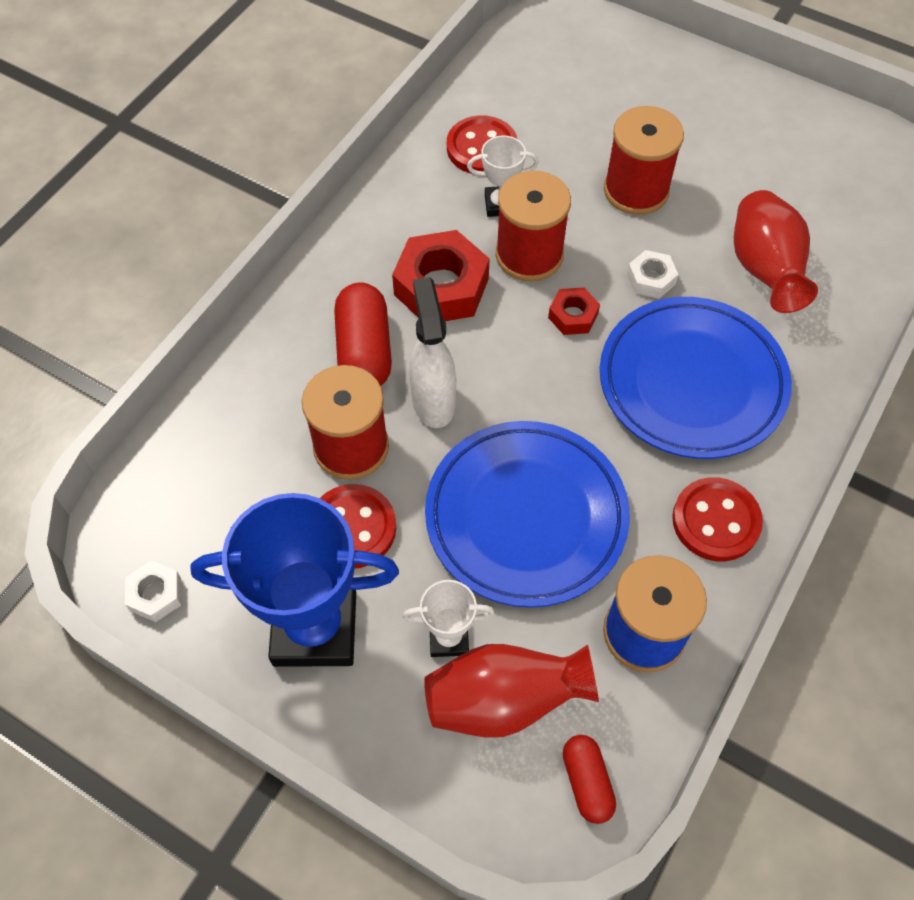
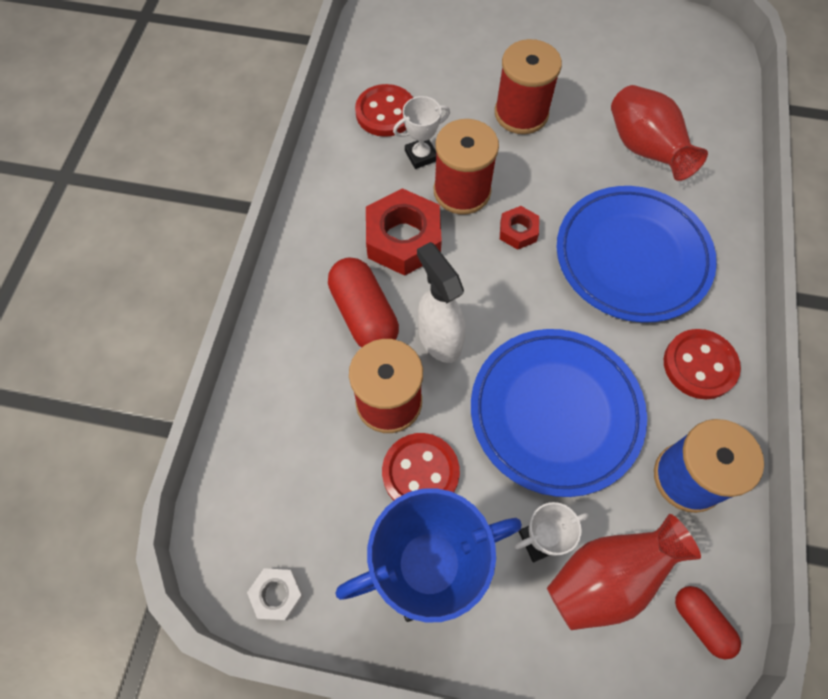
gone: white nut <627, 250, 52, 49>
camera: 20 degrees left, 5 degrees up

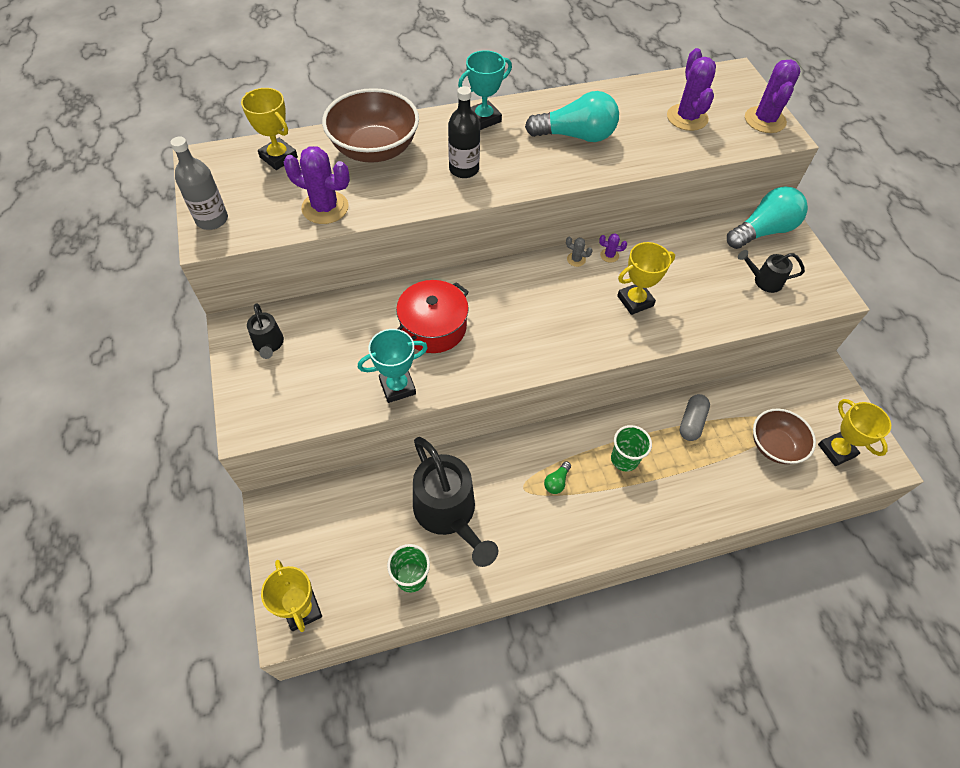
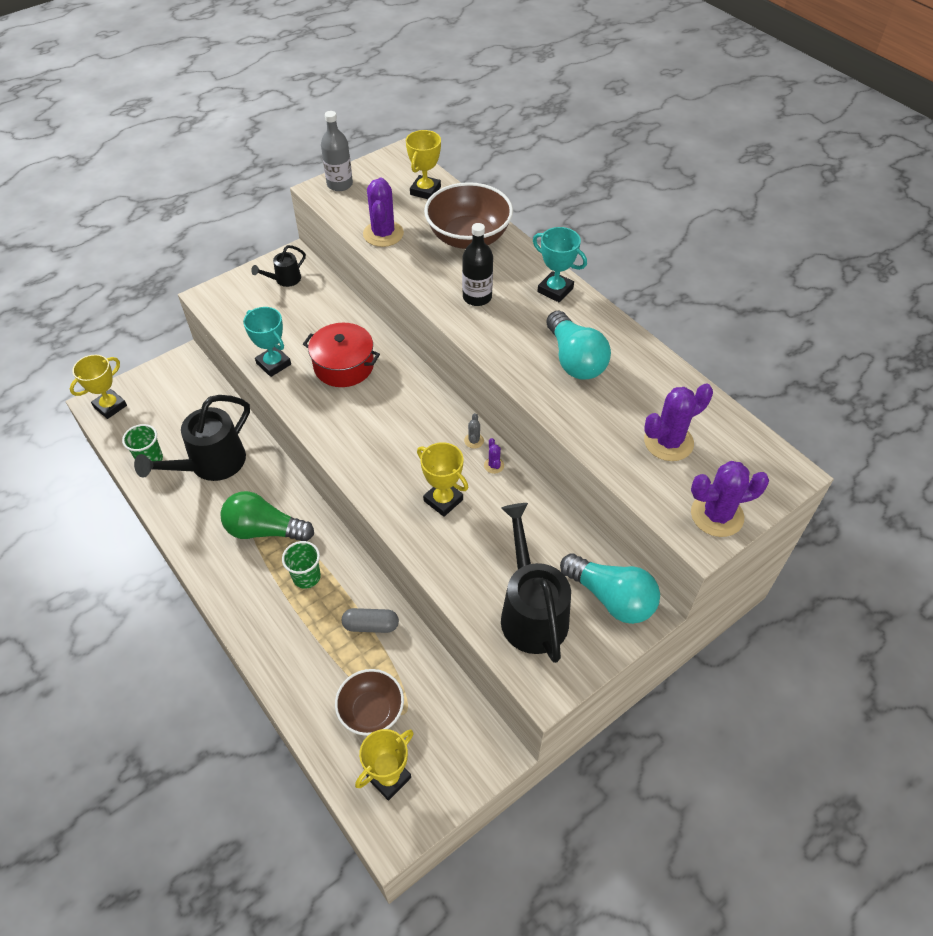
scaled: green light bulb <544, 461, 27, 33> = <220, 491, 94, 50> x2.39; black watering can <738, 250, 67, 43> = <501, 503, 70, 160> x2.02
camera: 70 degrees right, 5 degrees down

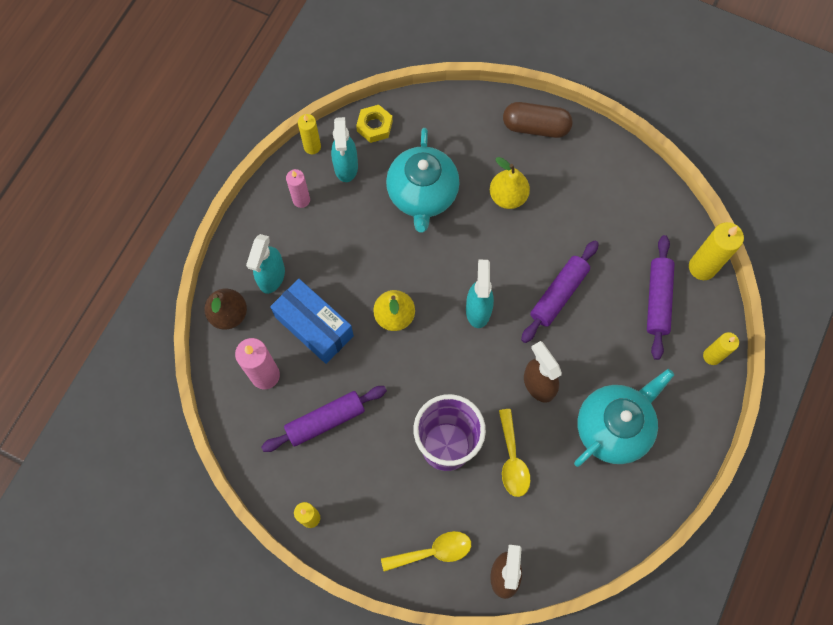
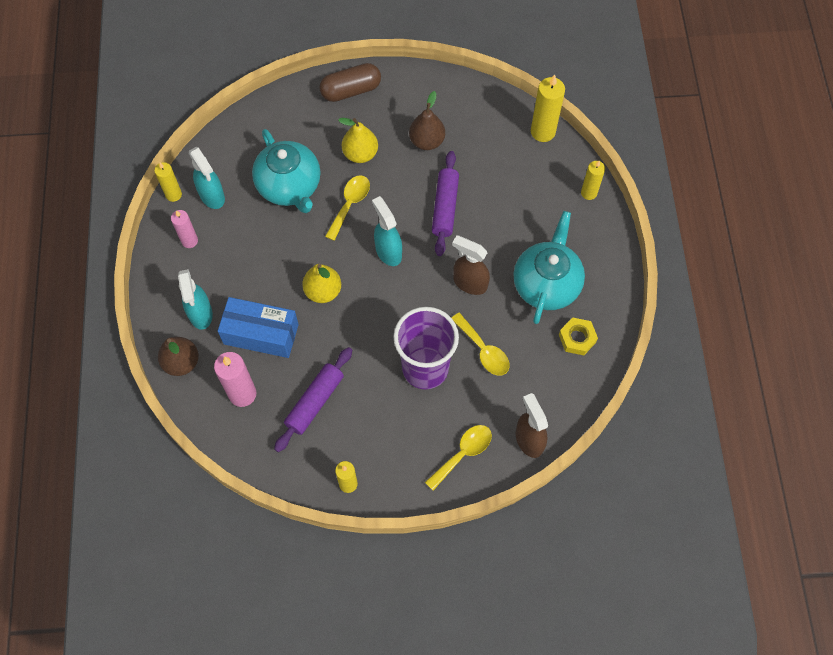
gone: purple rolling pin <647, 235, 28, 125>
new: yellow spoon <325, 175, 45, 66>; brown pear <409, 91, 36, 59>
shifted: yellow nut <356, 105, 37, 38> to <559, 317, 39, 38>
camera: 30 degrees left, 5 degrees down

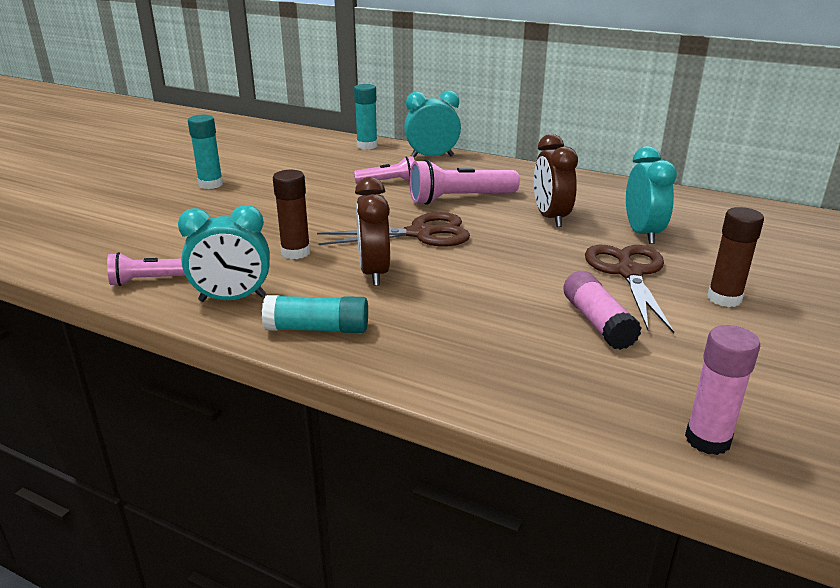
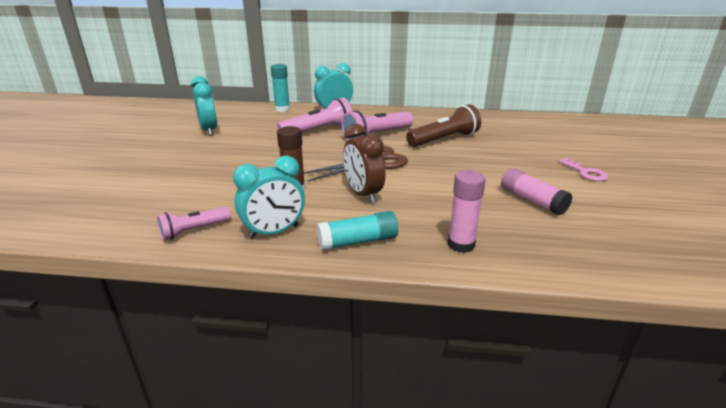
gone: turquoise glue stick <188, 115, 35, 74>; brown scissors <585, 245, 89, 88>
shifted: turquoise clock <626, 146, 51, 98> to <191, 76, 26, 60>; pink glue stick <685, 325, 75, 130> to <448, 170, 38, 83>
swapped: brown clock <534, 134, 44, 93> to brown flashlight <406, 104, 75, 43>; brown glue stick <707, 207, 57, 100> to pink key <558, 158, 50, 23>
scaled: pink flashlight <354, 156, 61, 28> = <277, 97, 75, 35> x1.66
camera: 20 degrees left, 0 degrees up

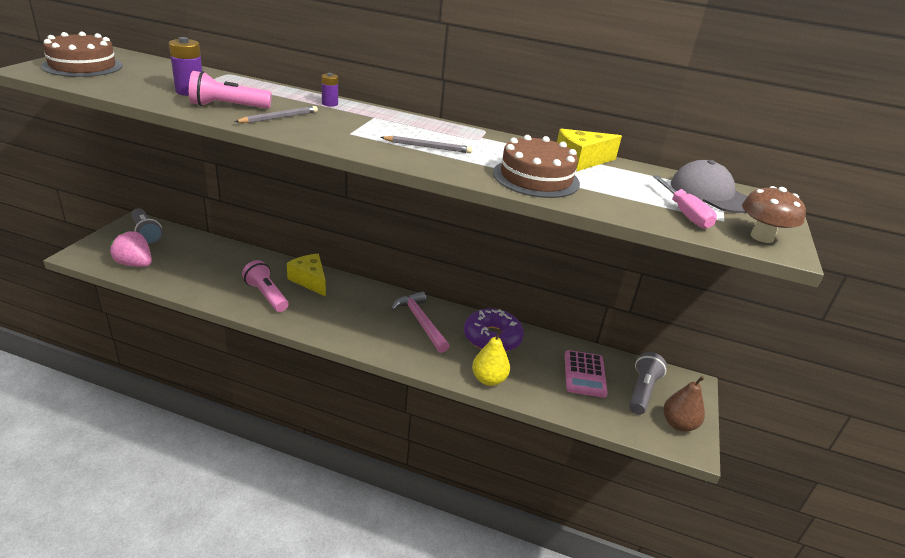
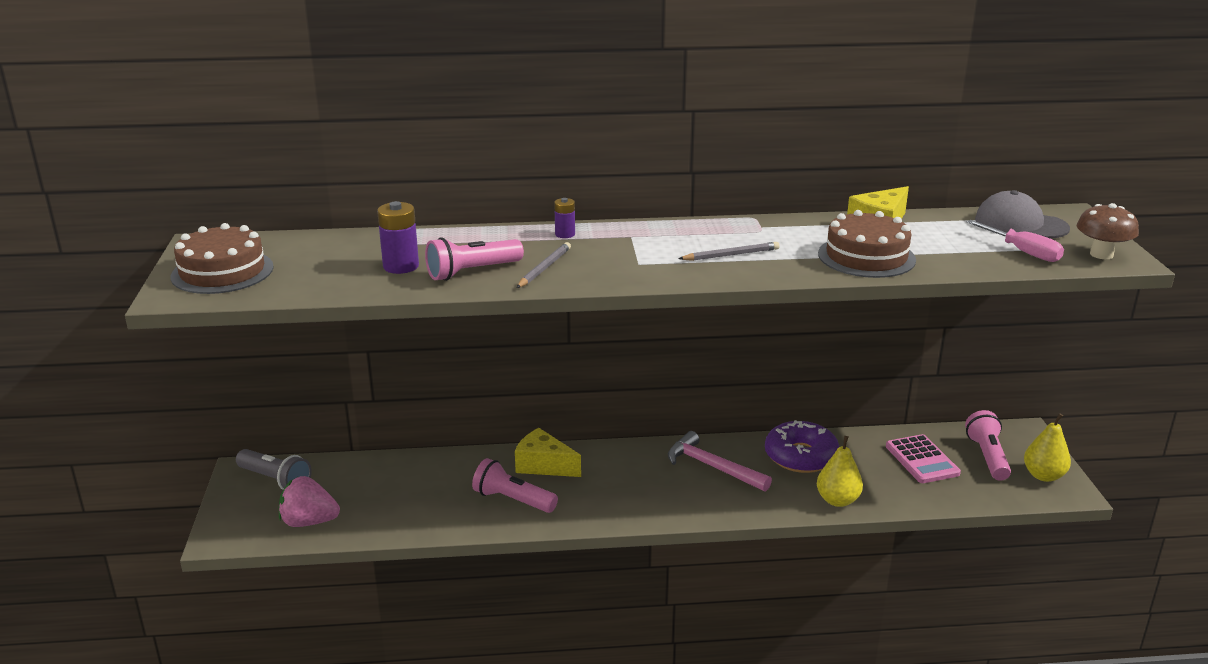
repainted: grey flashlight <629, 352, 38, 63> to pink flashlight <965, 410, 46, 71>; brown pear <663, 376, 42, 56> to yellow pear <1024, 413, 47, 69>
camera: 20 degrees left, 5 degrees down

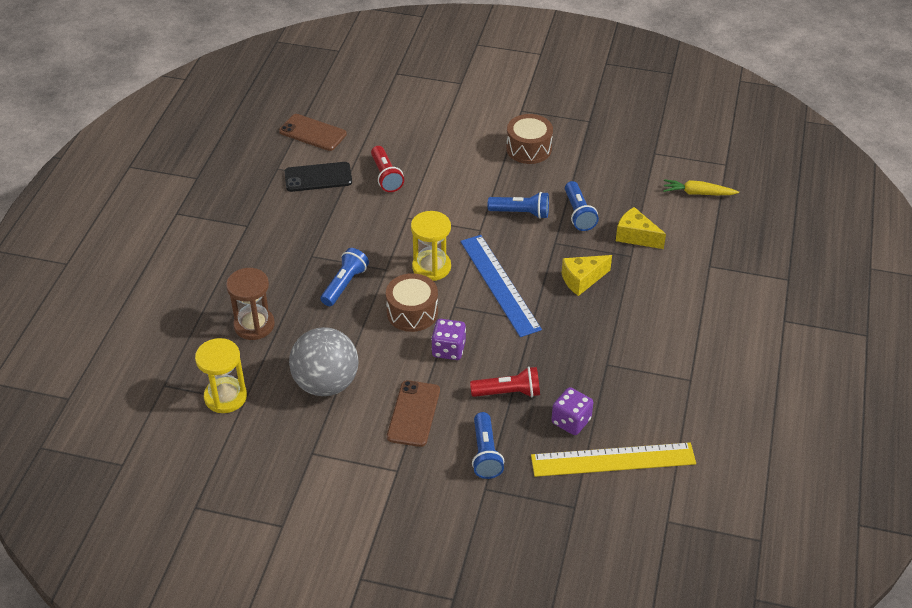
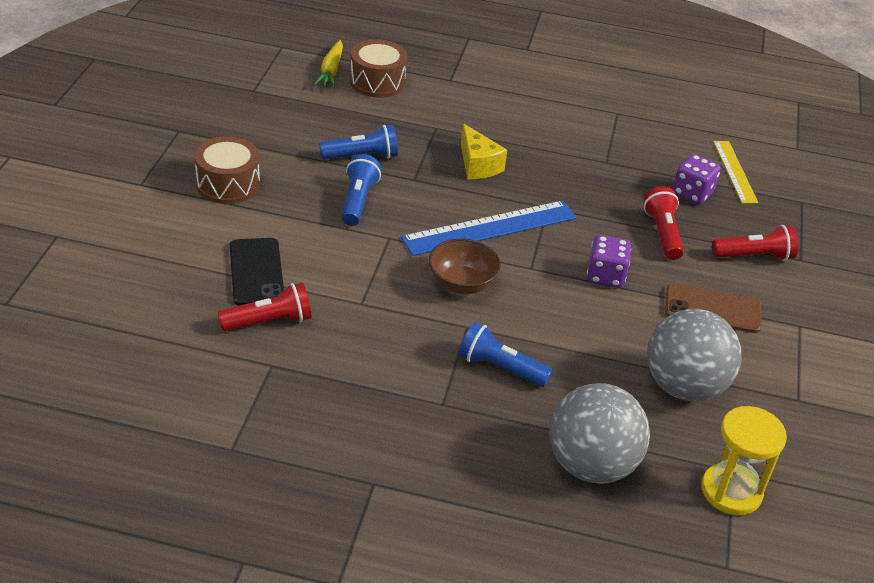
gone: brown phone <279, 114, 68, 37>; yellow cheese <616, 207, 50, 42>
shifted: black phone <285, 162, 67, 30> to <230, 238, 54, 68>; brown drum <386, 273, 52, 59> to <350, 39, 57, 59>
swapped: yellow hourglass <411, 211, 40, 70> to brown bowl <429, 239, 72, 55>; brown hourglass <226, 268, 49, 72> to grey ball <549, 383, 101, 101>
repainted: blue flashlight <472, 412, 32, 67> to red flashlight <712, 225, 86, 36>
scaled: yellow ruler <531, 443, 165, 34> = <713, 141, 45, 62> x0.61
camera: 95 degrees left, 5 degrees down

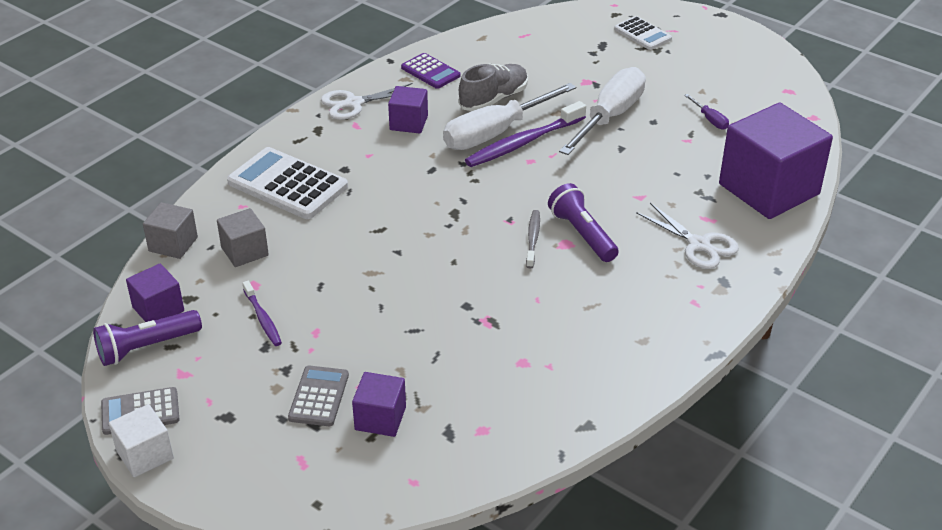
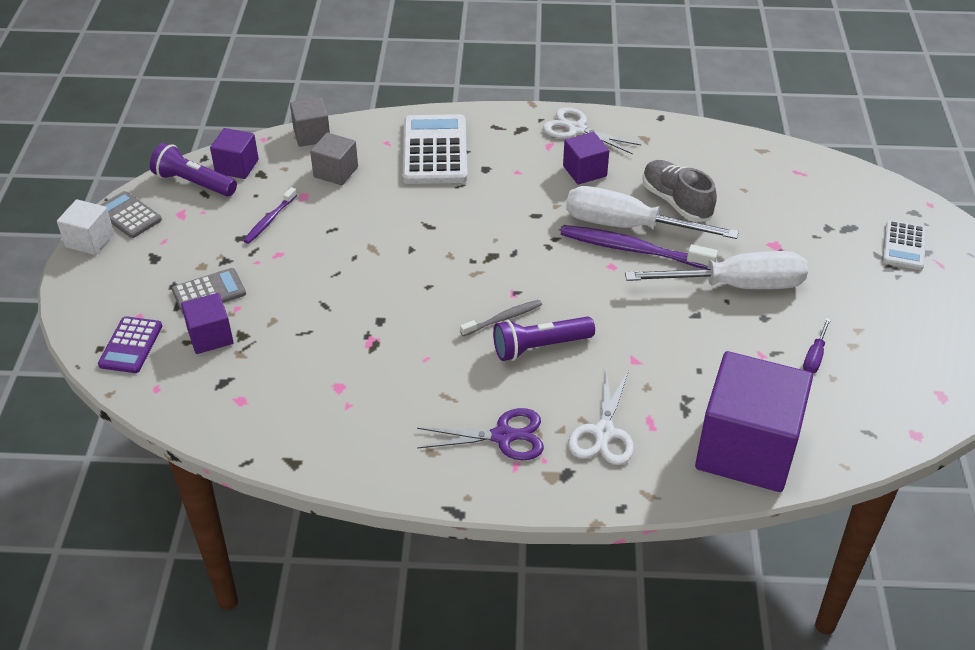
new: purple scissors <417, 408, 127, 52>
shifted: purple calculator <401, 53, 60, 36> to <98, 316, 64, 57>
rotated: purple flashlight <548, 183, 71, 79> = <493, 317, 102, 44> 135 degrees counterclockwise; grey shoe <458, 64, 70, 47> = <642, 160, 75, 62> 135 degrees counterclockwise
camera: 55 degrees right, 5 degrees up

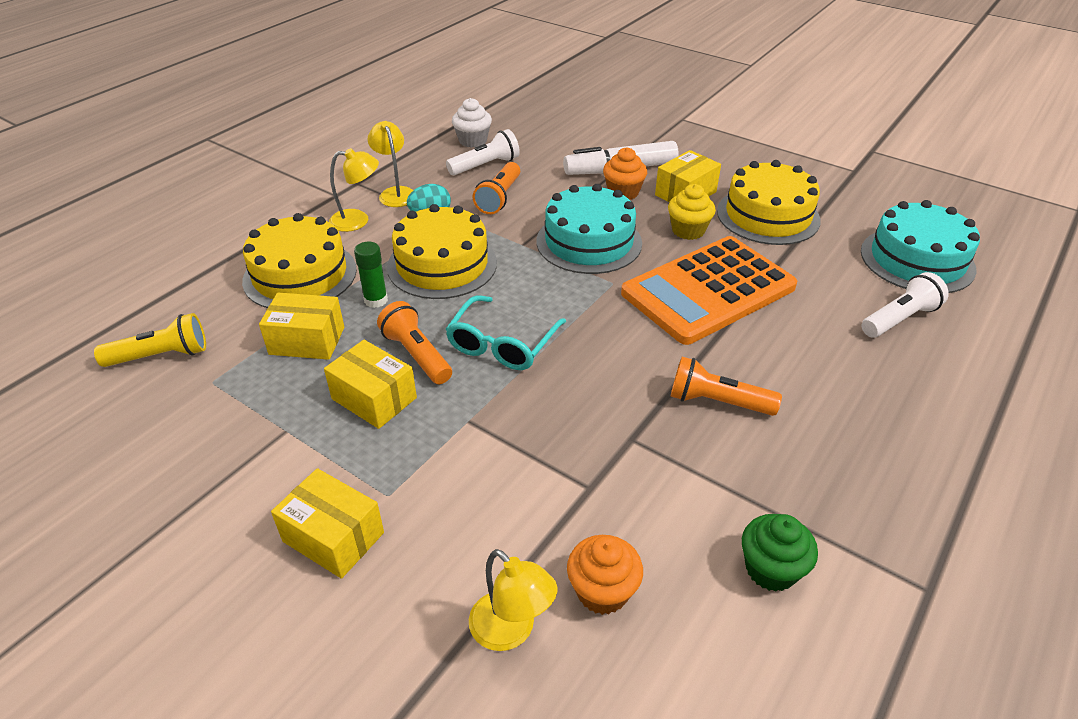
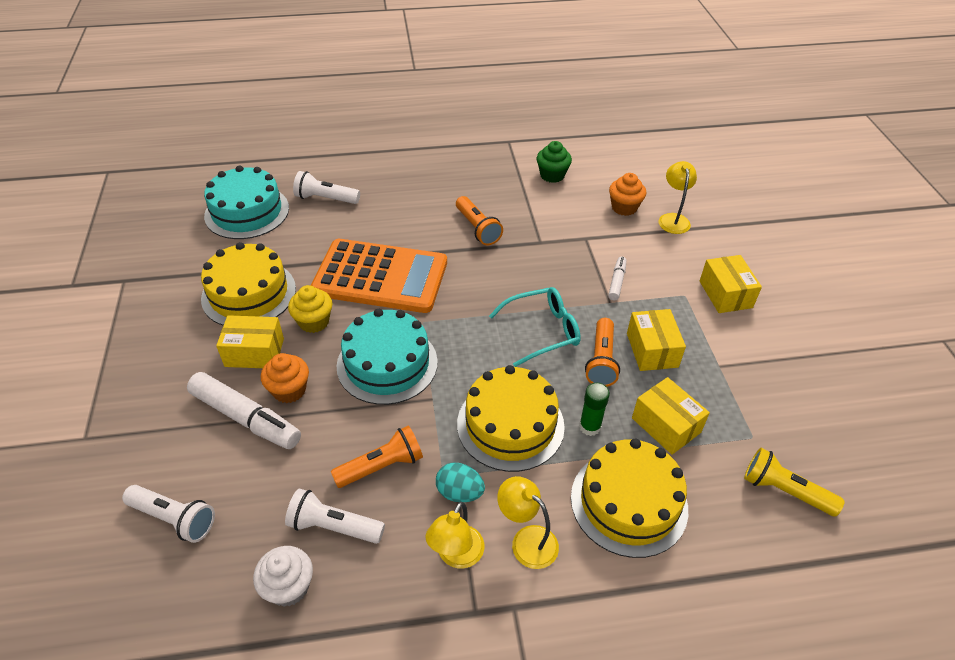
new: white flashlight <122, 485, 93, 58>; white marker <608, 256, 18, 44>
camera: 135 degrees left, 5 degrees up

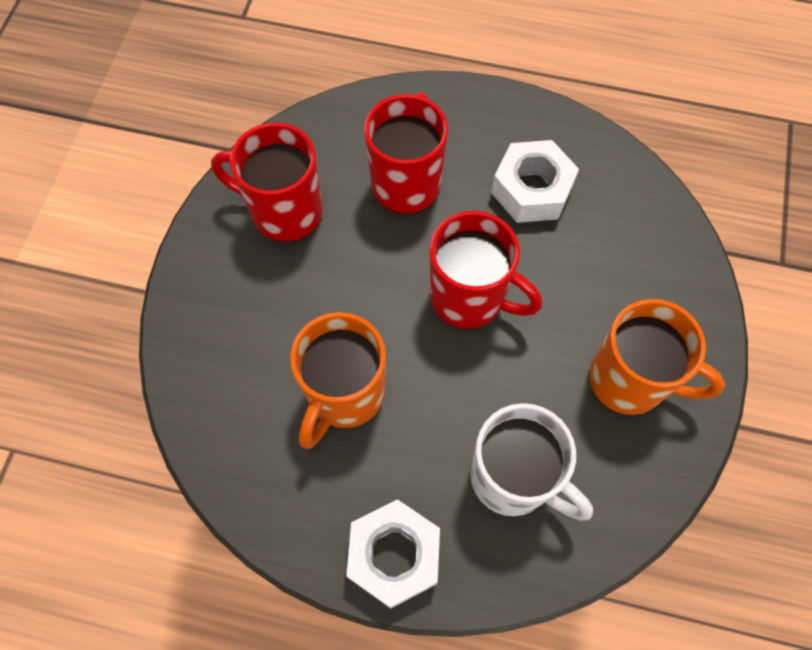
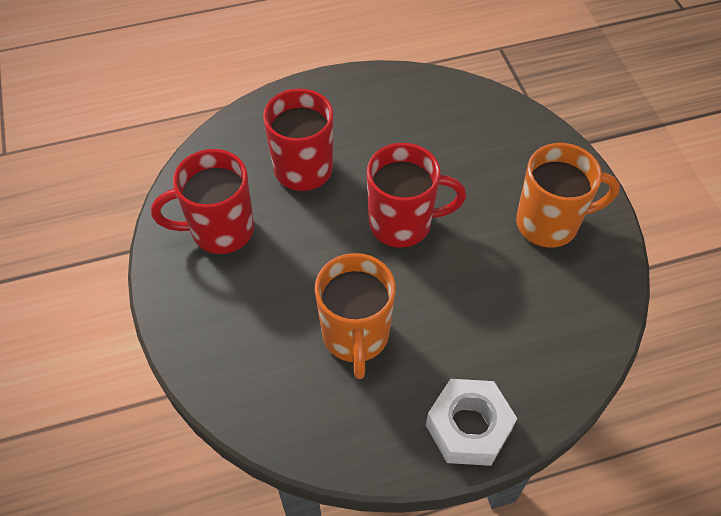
gone: white mug <471, 403, 122, 117>; white nut <491, 140, 88, 83>
camera: 30 degrees left, 10 degrees down

